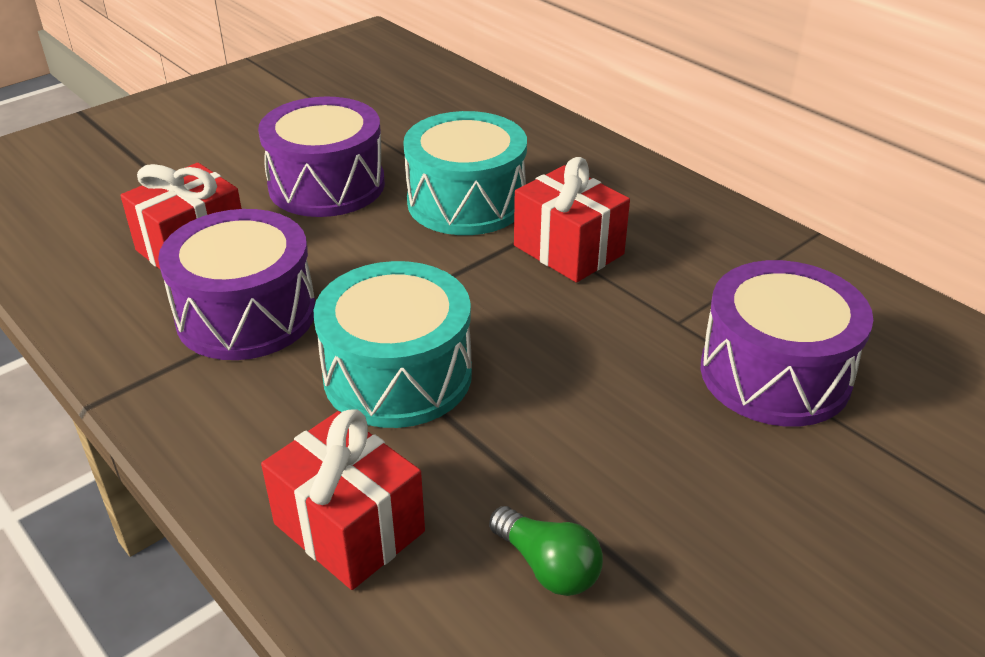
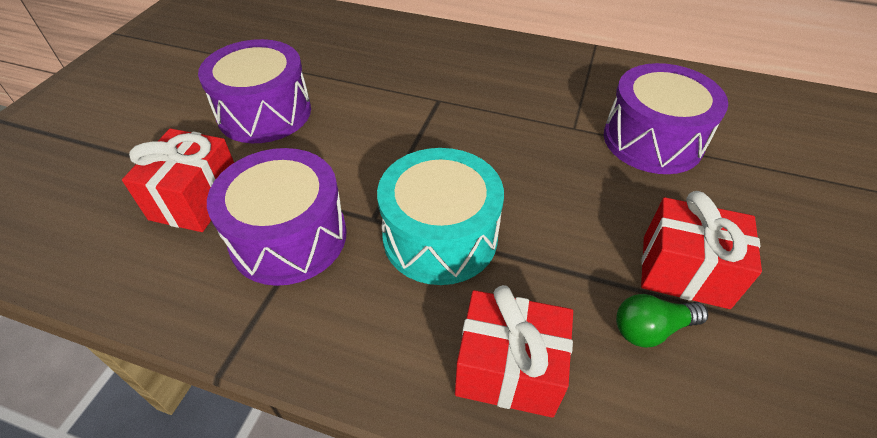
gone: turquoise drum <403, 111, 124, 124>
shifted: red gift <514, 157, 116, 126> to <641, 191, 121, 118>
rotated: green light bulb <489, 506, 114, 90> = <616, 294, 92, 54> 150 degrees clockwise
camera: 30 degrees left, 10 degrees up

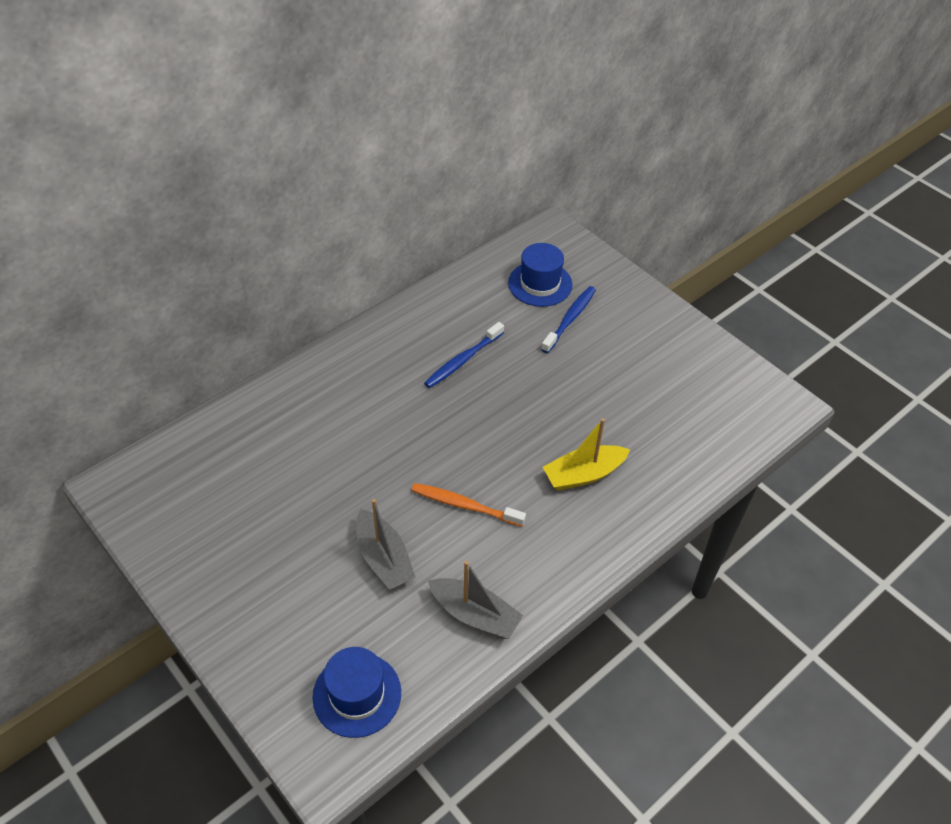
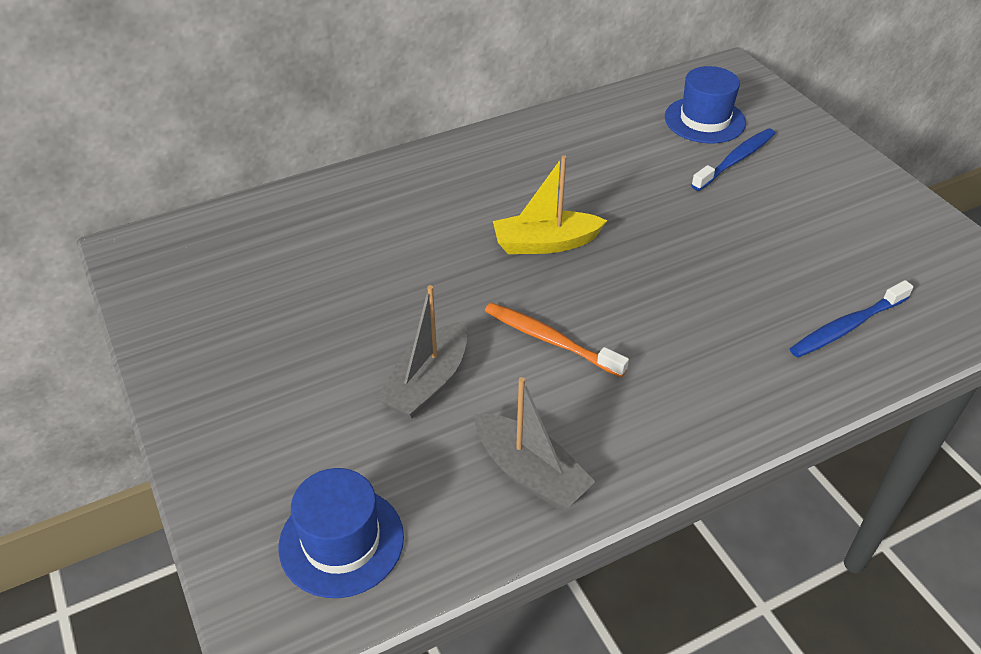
shifted: yellow boat <543, 418, 87, 73> to <493, 155, 114, 99>; blue toothbrush <424, 322, 80, 66> to <790, 280, 124, 78>
rotated: grey boat <356, 499, 60, 91> = <377, 285, 91, 134> 45 degrees clockwise
camera: 15 degrees right, 5 degrees down

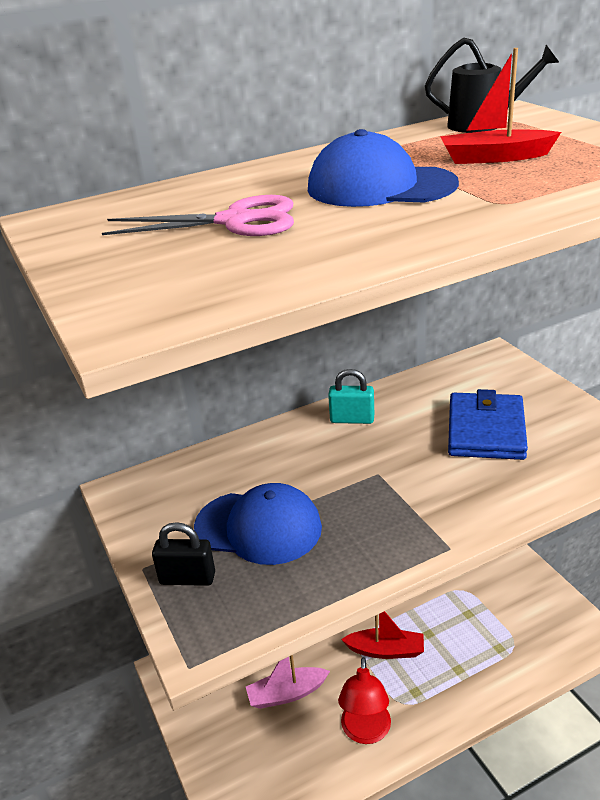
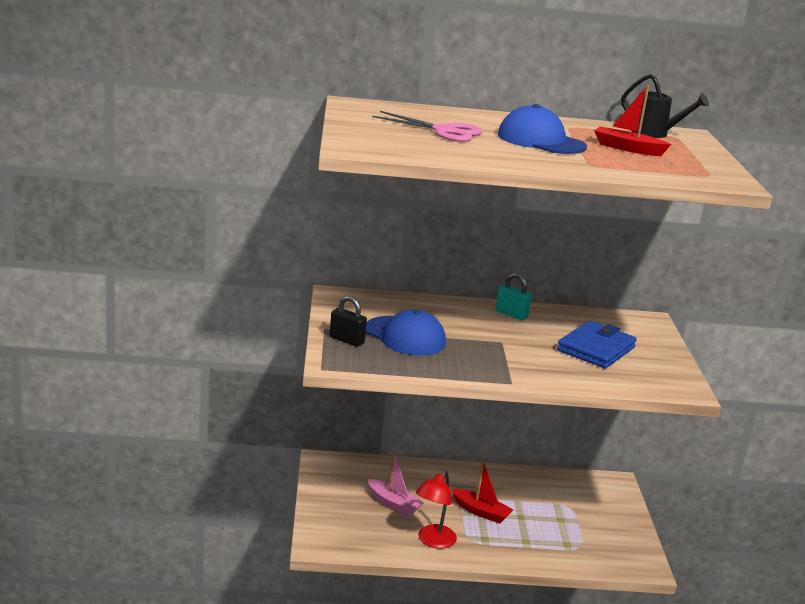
rotated: pink boat <246, 655, 84, 54> = <367, 451, 57, 65> 150 degrees counterclockwise
camera: 20 degrees right, 10 degrees down

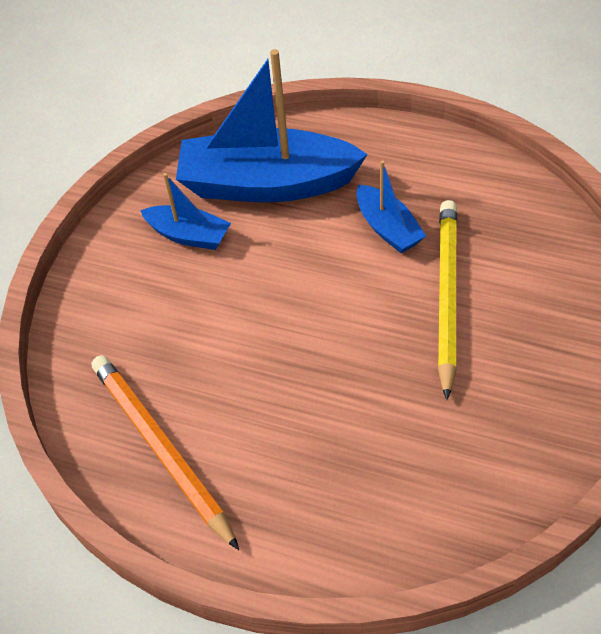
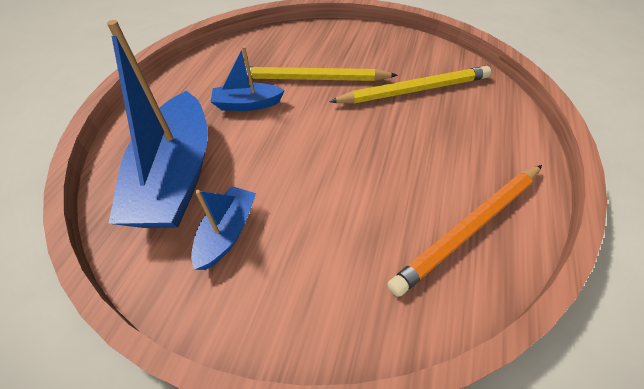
new: yellow pencil <329, 66, 162, 38>
rotated: blue boat <356, 160, 70, 93> = <210, 46, 75, 65> 150 degrees counterclockwise
camera: 95 degrees left, 0 degrees up

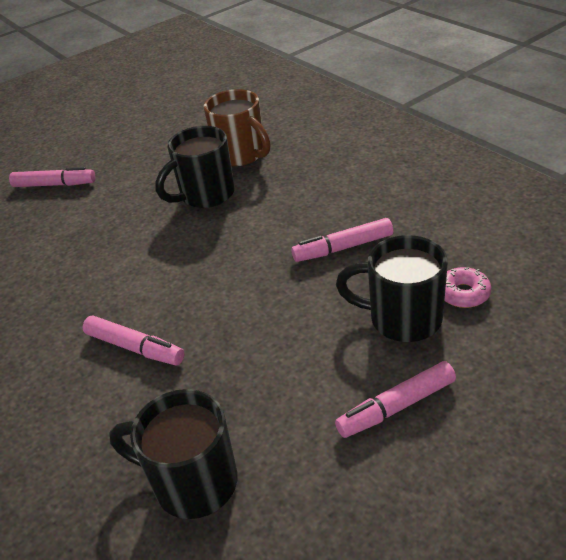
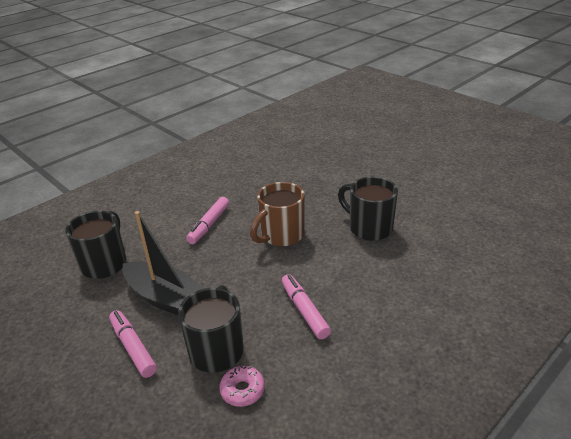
gone: pink marker <9, 167, 86, 20>
new: black boat <122, 211, 83, 104>
shifted: brown mug <204, 89, 67, 77> to <250, 182, 55, 64>
camera: 80 degrees right, 5 degrees down

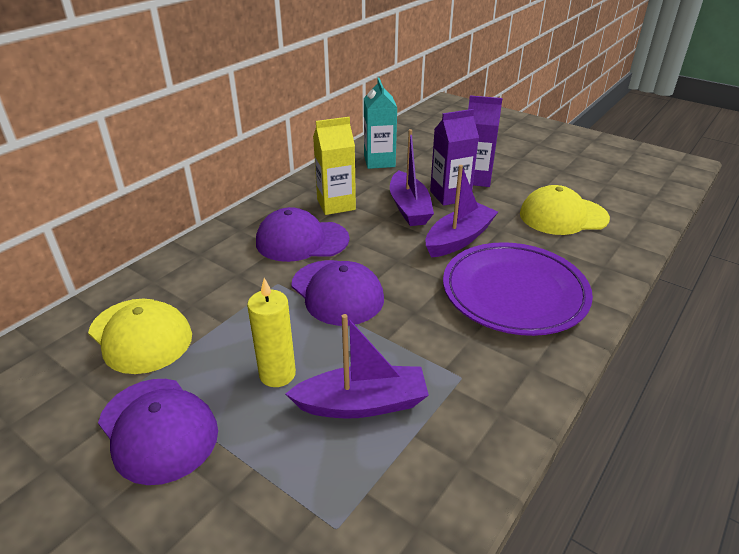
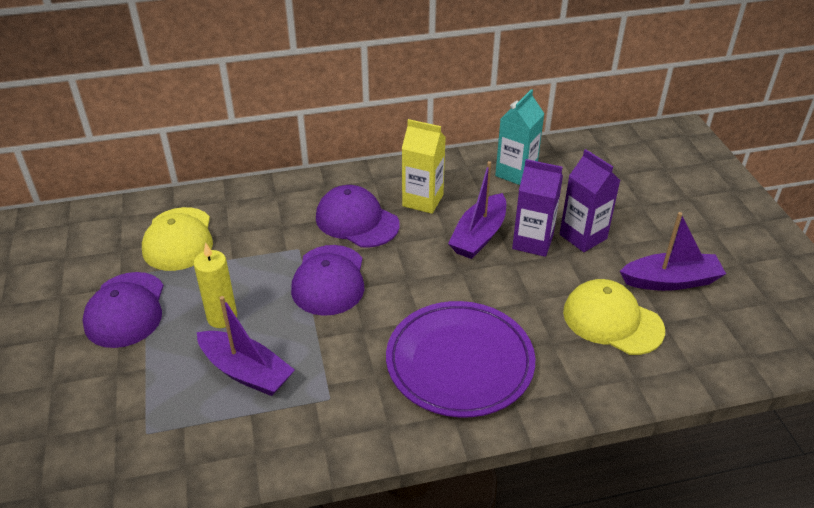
shifted: purple boat <425, 165, 73, 93> to <620, 212, 106, 79>
camera: 40 degrees right, 5 degrees up

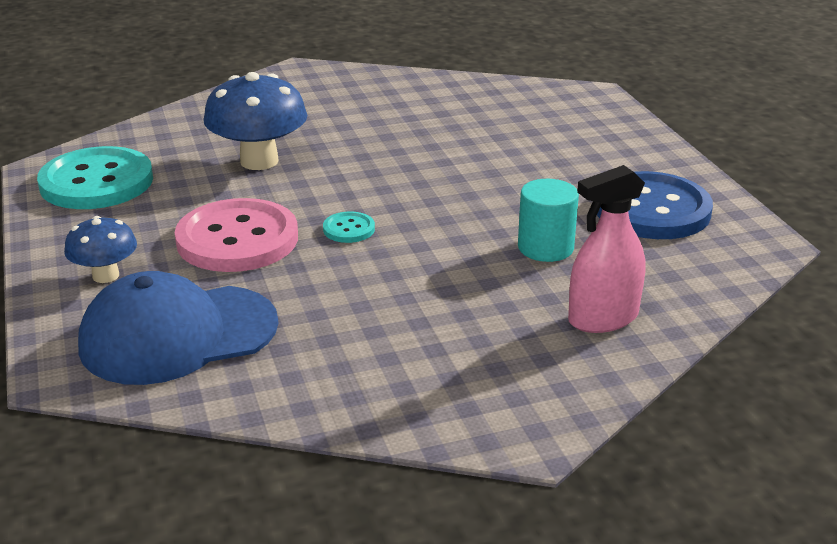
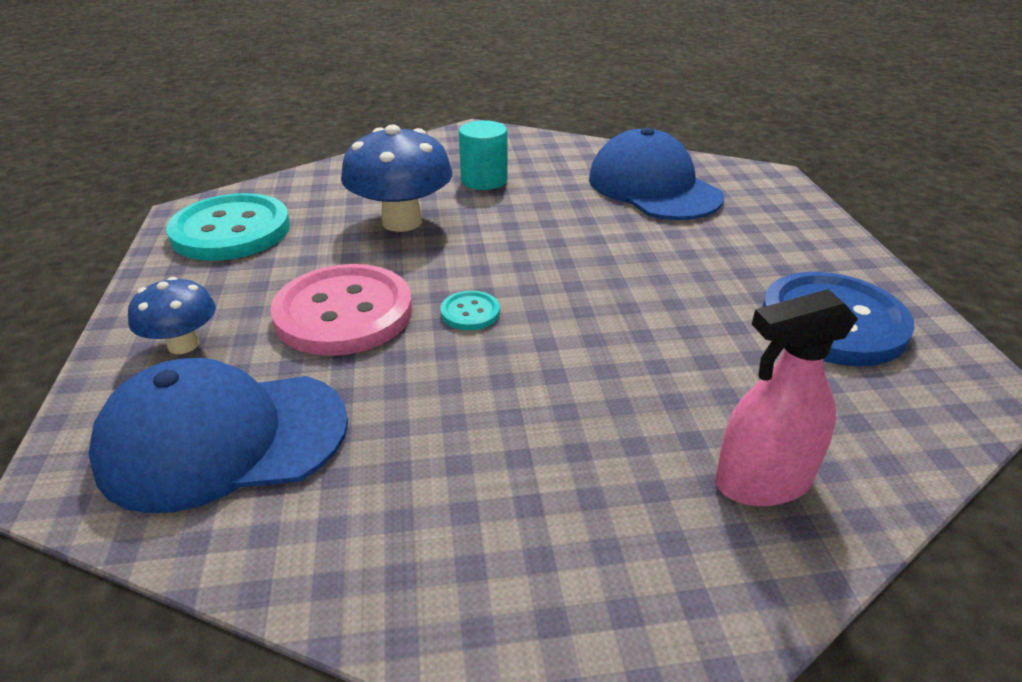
new: blue cap <589, 127, 135, 93>
shifted: turquoise cylinder <518, 179, 61, 83> to <459, 120, 49, 70>
camera: 10 degrees right, 5 degrees up

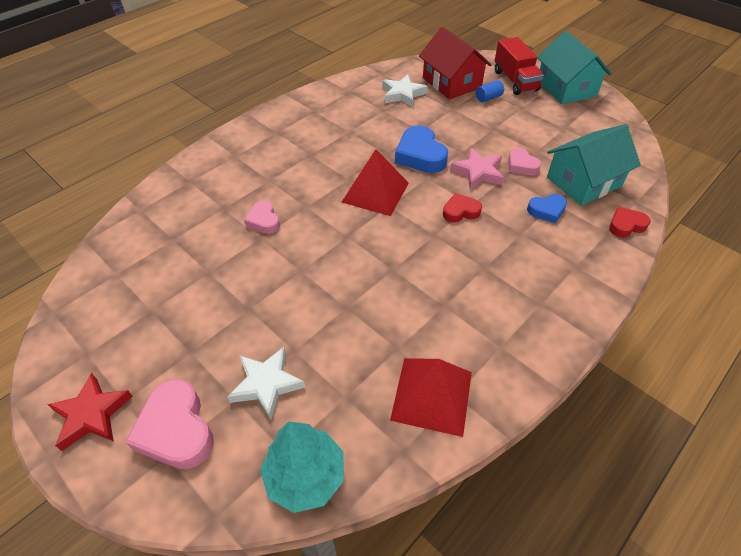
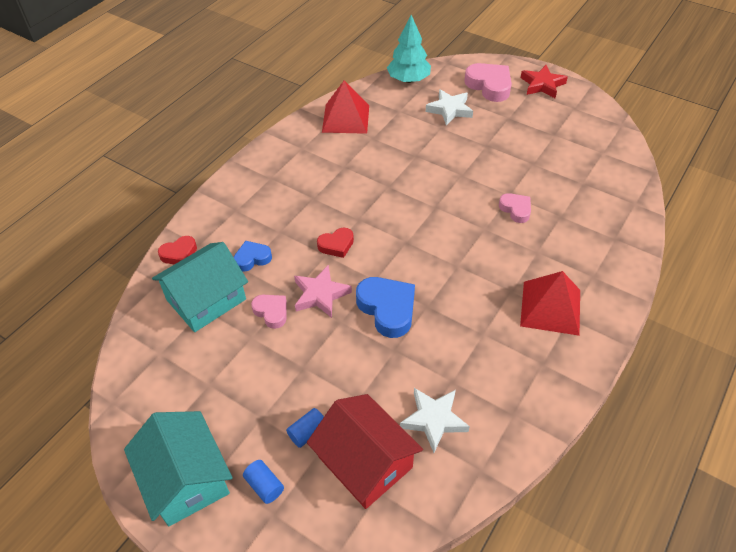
shifted: red pyramid <342, 149, 67, 67> to <520, 271, 60, 65>
swapped: red truck <495, 37, 49, 58> to blue cylinder <243, 460, 41, 44>
camera: 170 degrees right, 0 degrees up

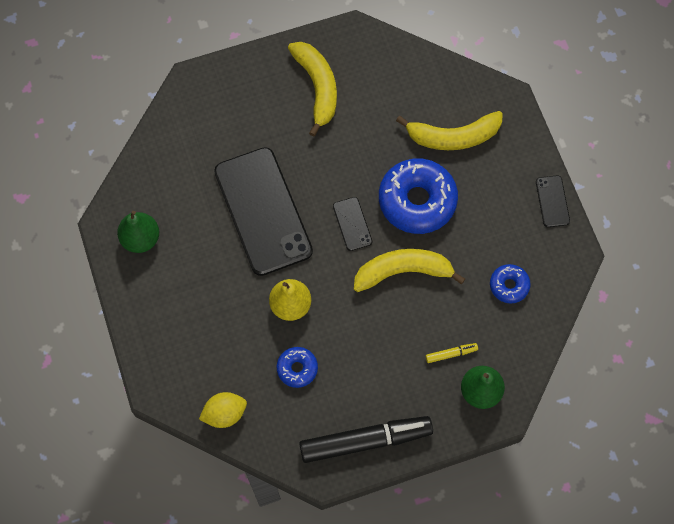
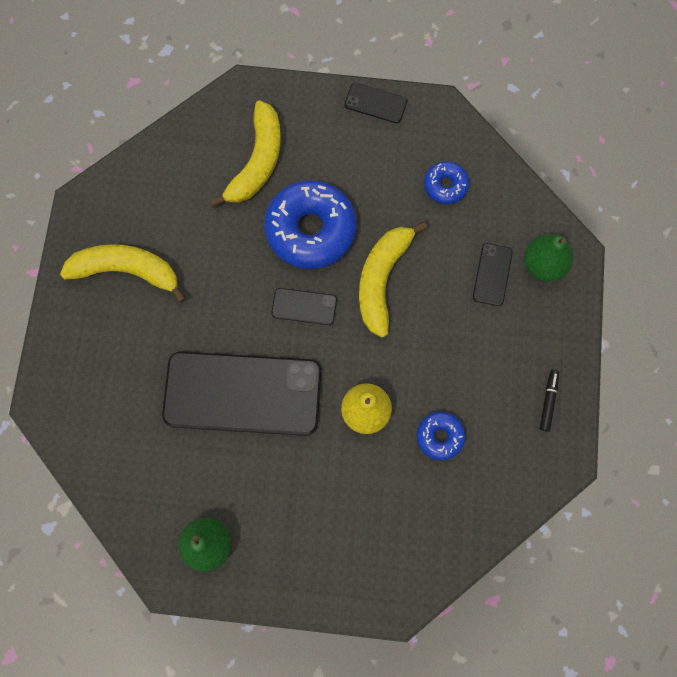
gone: yellow lemon <199, 392, 48, 36>
swapped: yellow marker <425, 343, 53, 20> to black phone <473, 243, 40, 63>
scaled: black marker <299, 416, 134, 47> = <540, 370, 19, 62> x0.41
camera: 65 degrees left, 5 degrees up

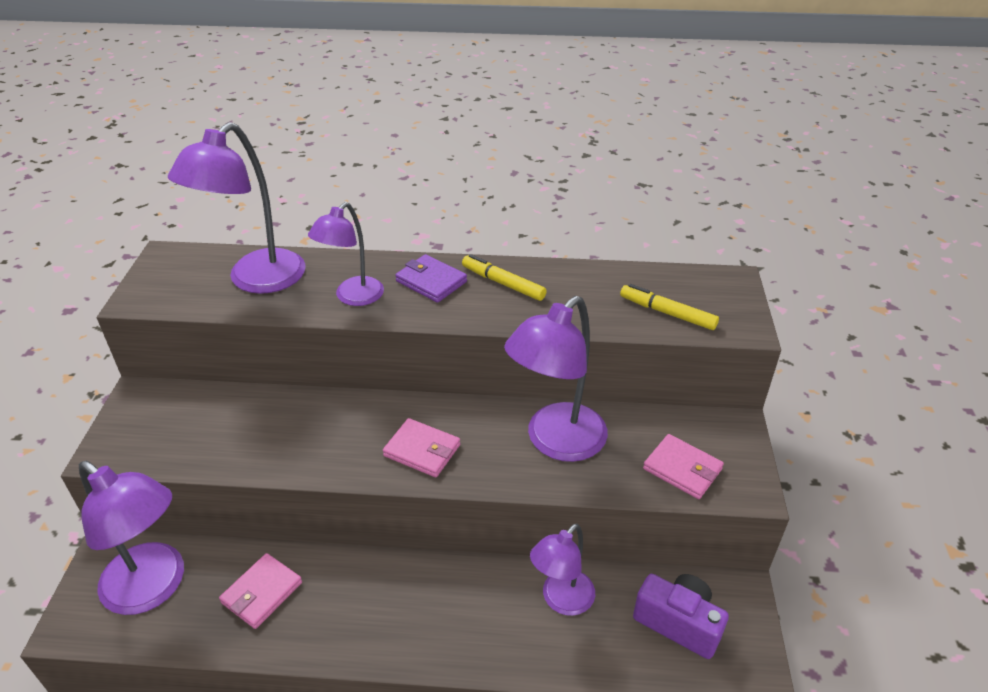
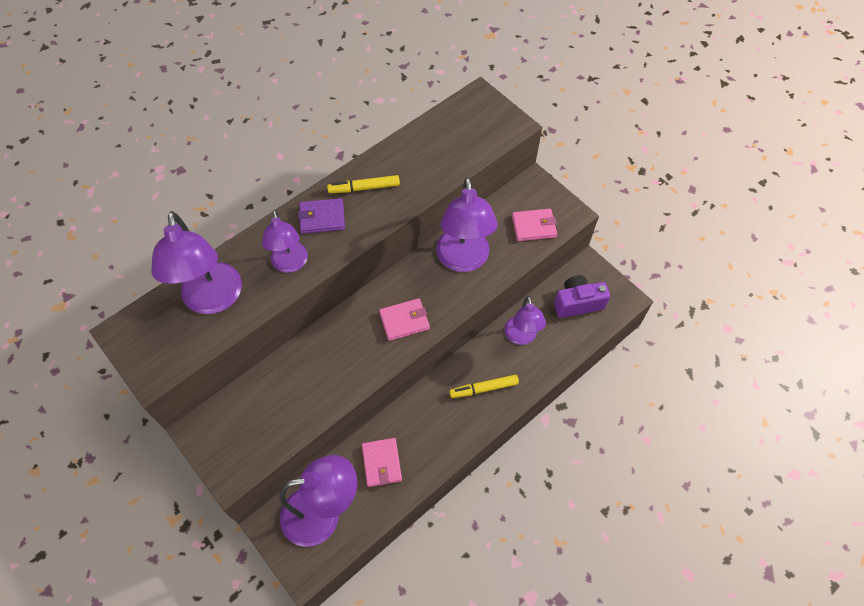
shifted: yellow marker <620, 284, 99, 46> to <449, 375, 70, 23>
camera: 45 degrees left, 20 degrees up

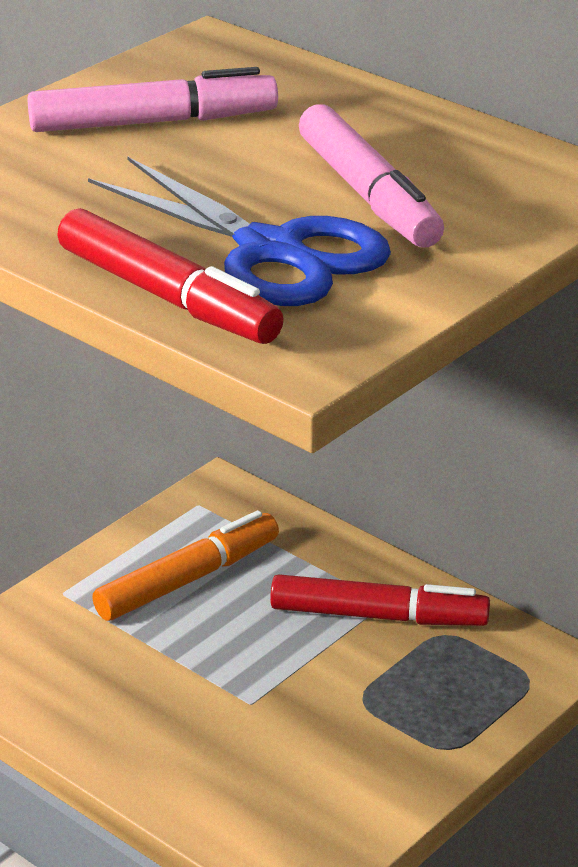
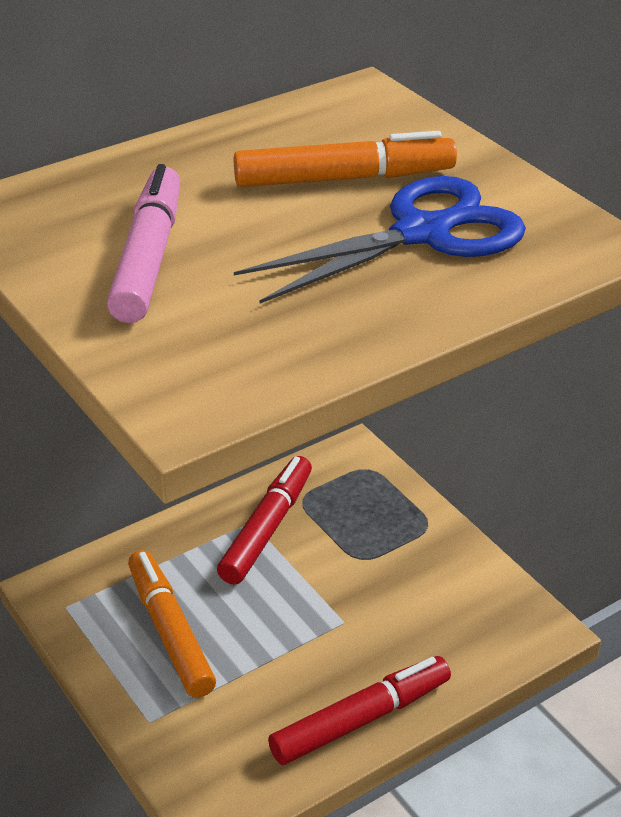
shifted: red marker <57, 208, 227, 136> to <268, 656, 183, 109>
repainted: pink marker <299, 104, 145, 143> to orange marker <234, 131, 223, 56>
camera: 75 degrees left, 5 degrees up

